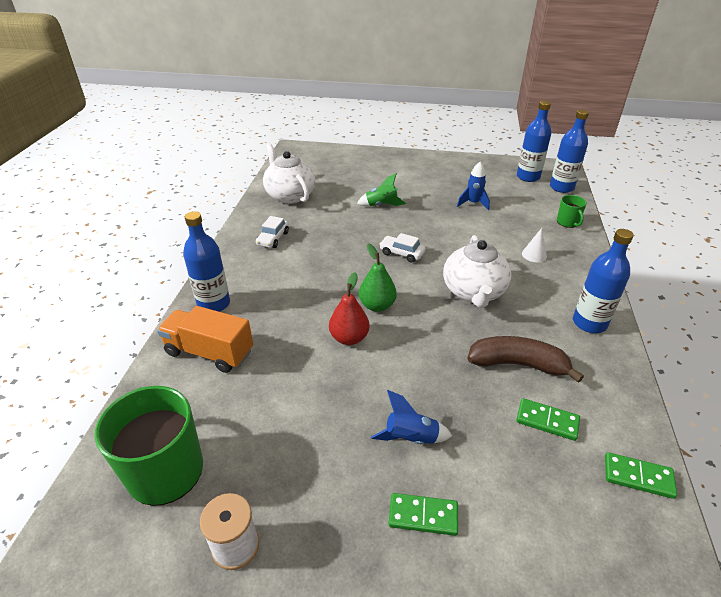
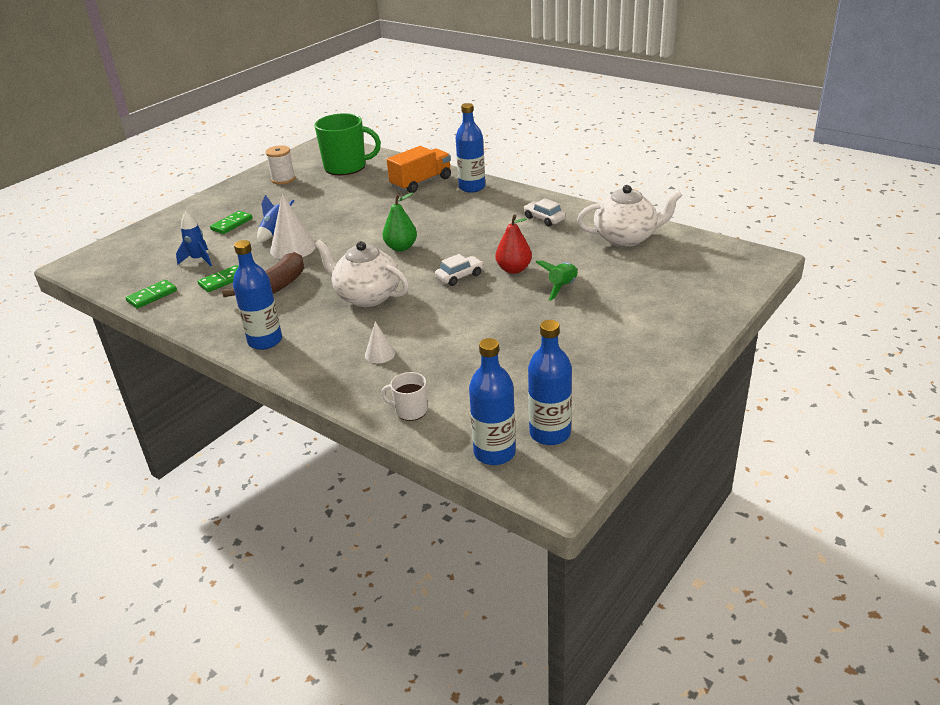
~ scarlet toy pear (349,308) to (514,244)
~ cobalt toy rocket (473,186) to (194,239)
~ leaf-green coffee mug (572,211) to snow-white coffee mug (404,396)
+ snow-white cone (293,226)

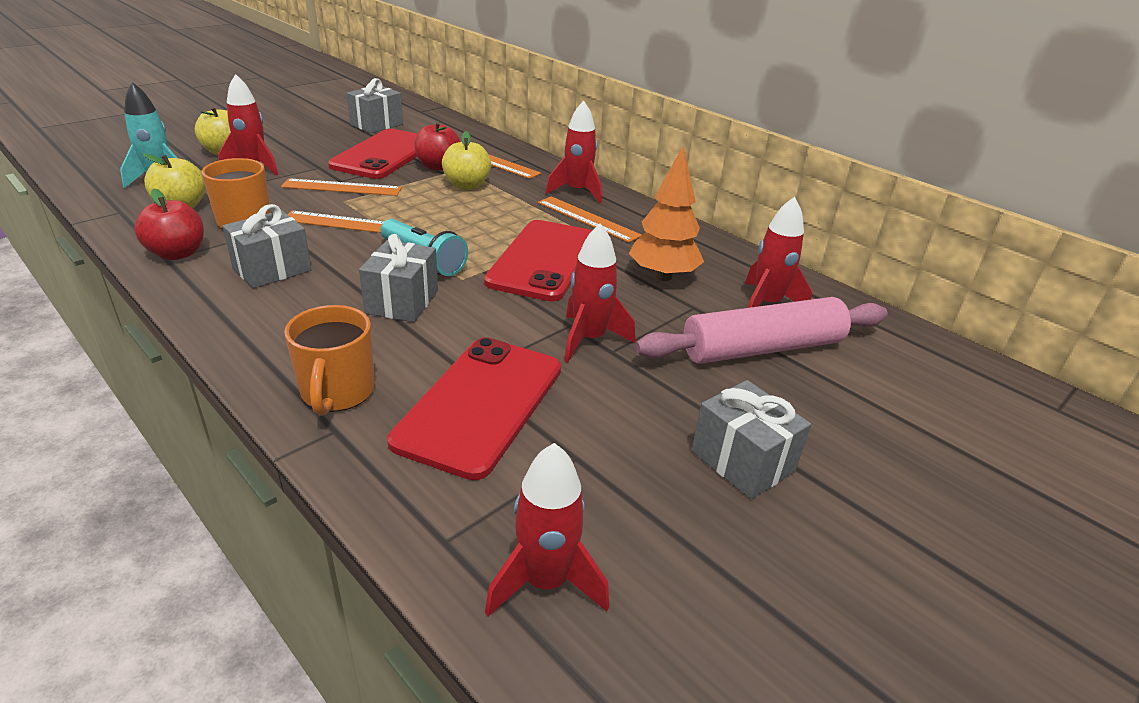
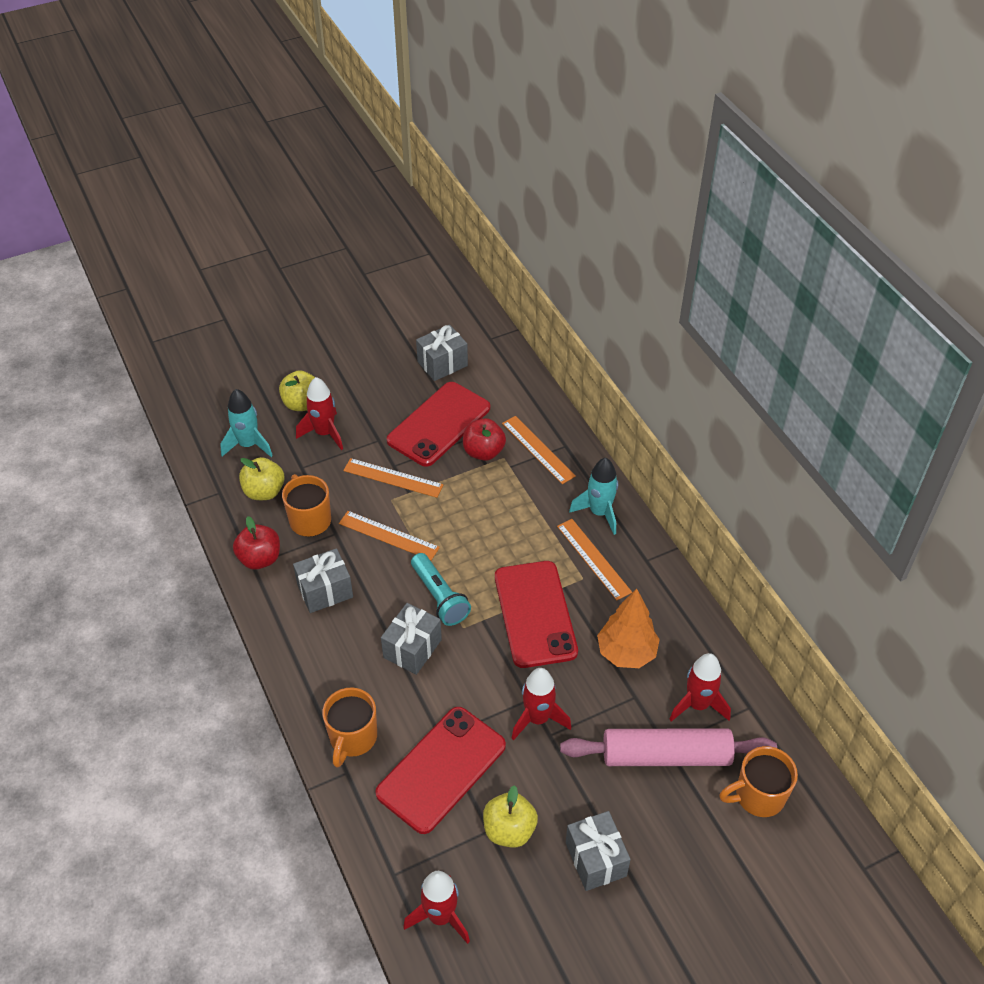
~ yellow apple (466,160) to (510,816)
~ scarlet smartphone (538,260) = (536,614) 45 degrees counterclockwise
~ scarlet toy rocket (574,152) to teal toy rocket (593,496)
+ orange coffee mug (758,781)

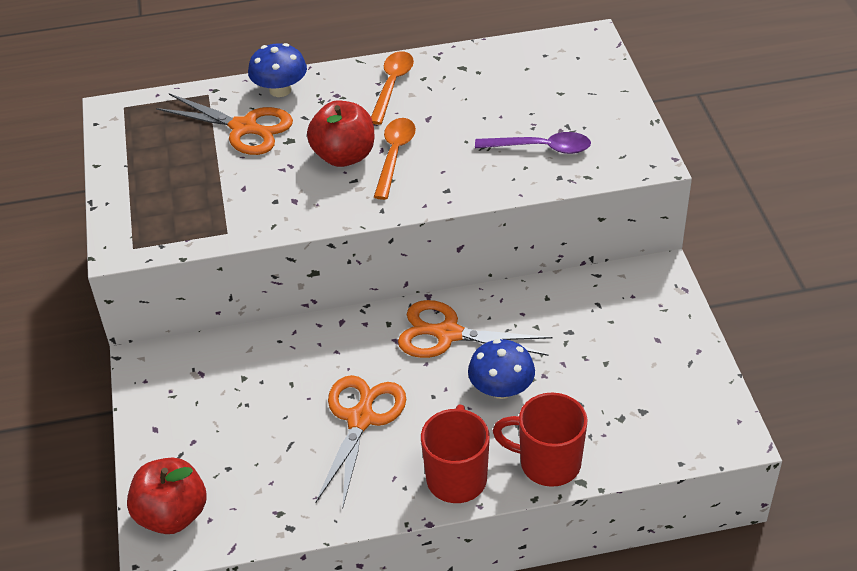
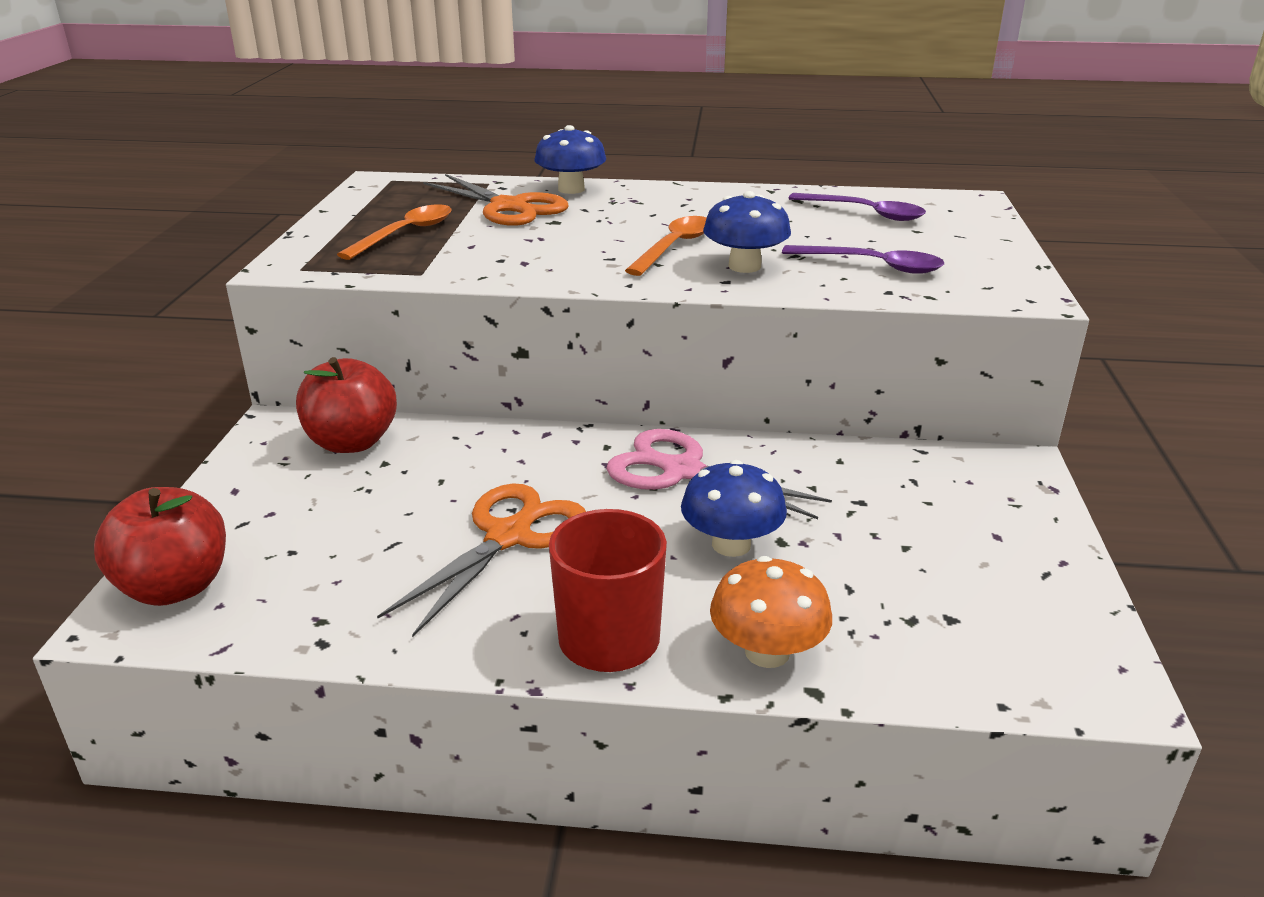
~ scarlet apple (340,134) to (346,405)
~ orange teaspoon (392,88) to (394,232)
~ orange shears (475,329) to rosy shears (719,474)
~ scarlet coffee mug (540,440) to orange fungus (771,612)
+ cobalt fungus (747,232)
+ purple teaspoon (857,207)

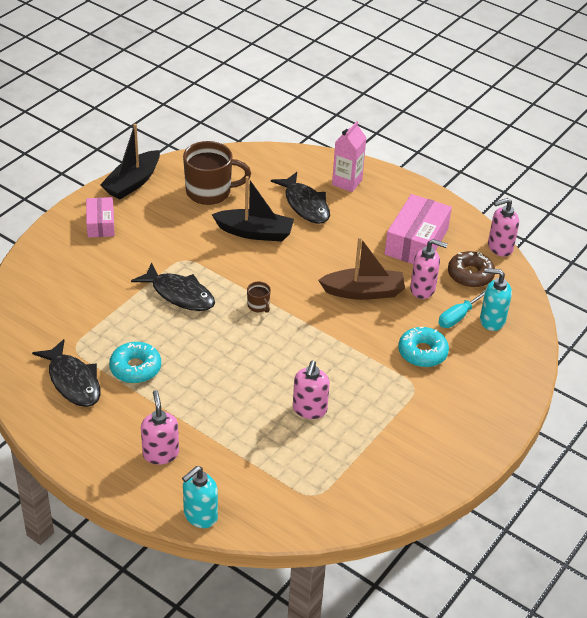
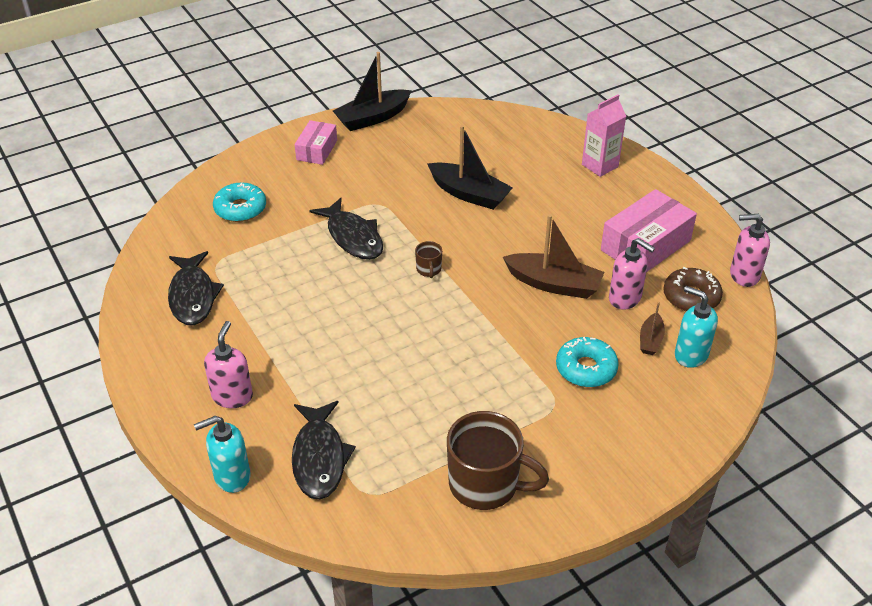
~ teal donut (135,362) to (239,202)
~ dark brown coffee mug (217,173) to (498,460)
~ ebony toy fish (300,198) to (324,450)
- rosy soap pump (311,390)
~ teal screwdriver (461,309) to dark brown toy boat (652,328)

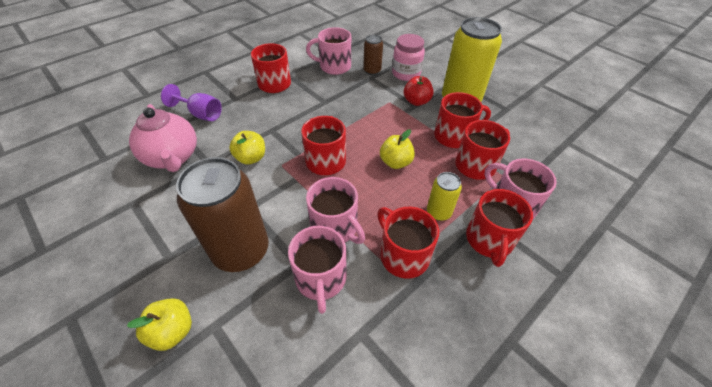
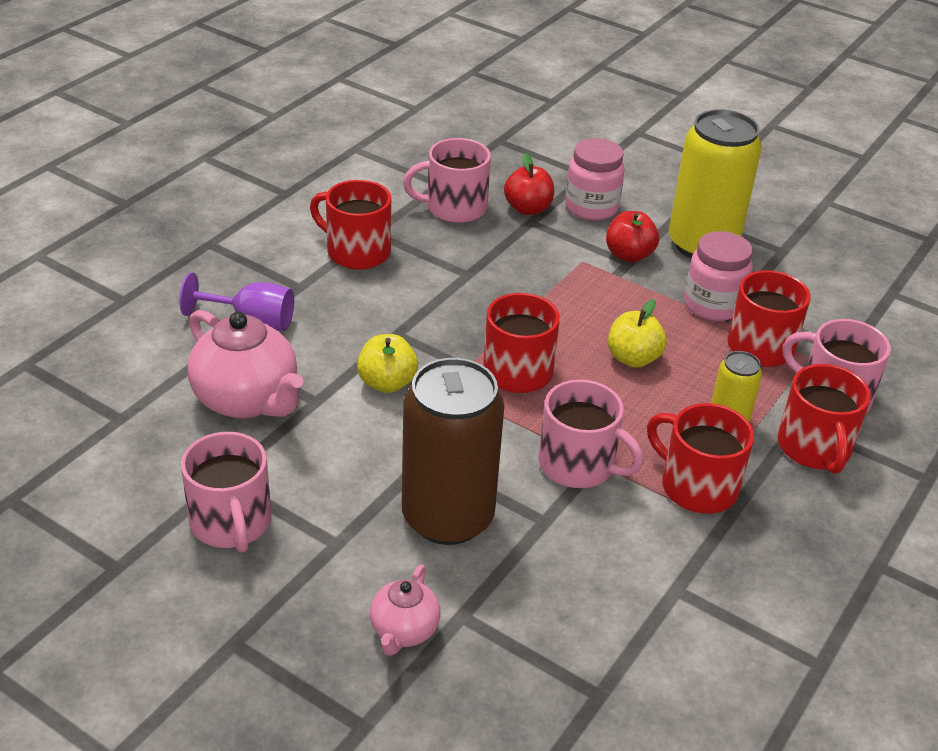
~ yellow apple (159,324) to rosy china teapot (405,610)
~ rosy coffee mug (317,270) to (226,492)
~ dark brown soda can (373,55) to scarlet apple (529,184)
~ scarlet coffee mug (462,120) to rosy jam jar (718,276)

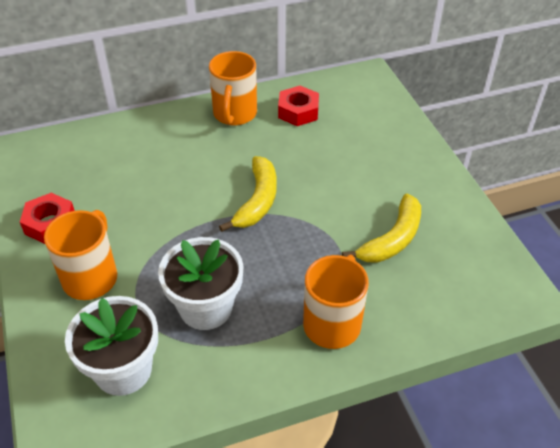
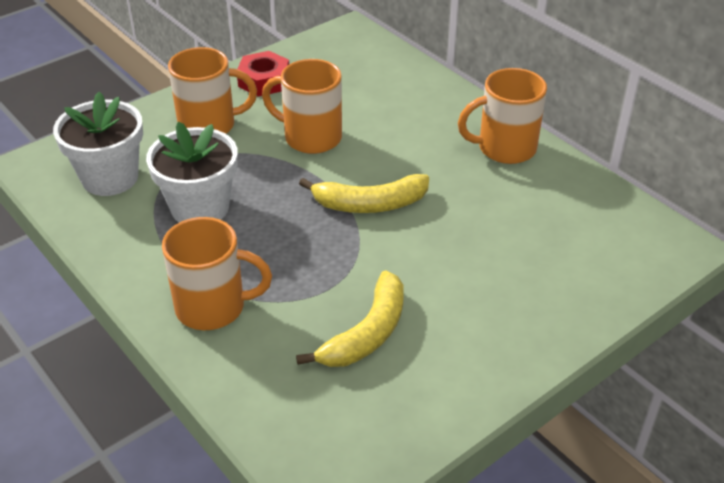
- scarlet hexagon nut (298,106)
~ yellow banana (381,228) = (350,318) 75 degrees counterclockwise
+ orange coffee mug (302,106)

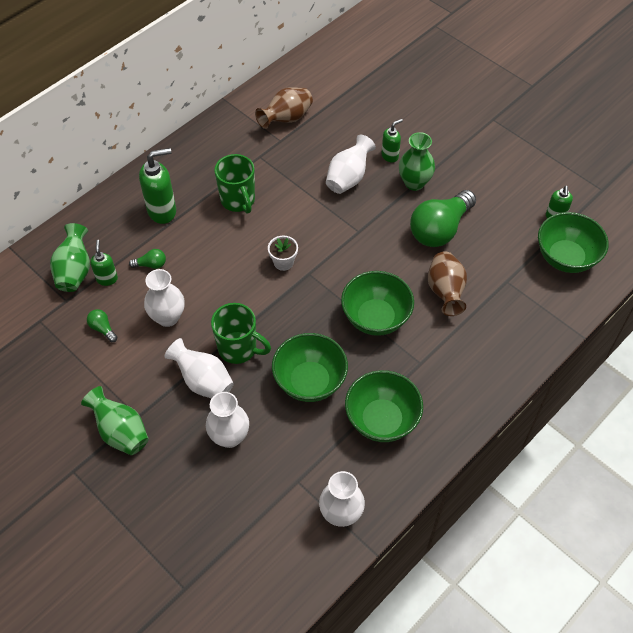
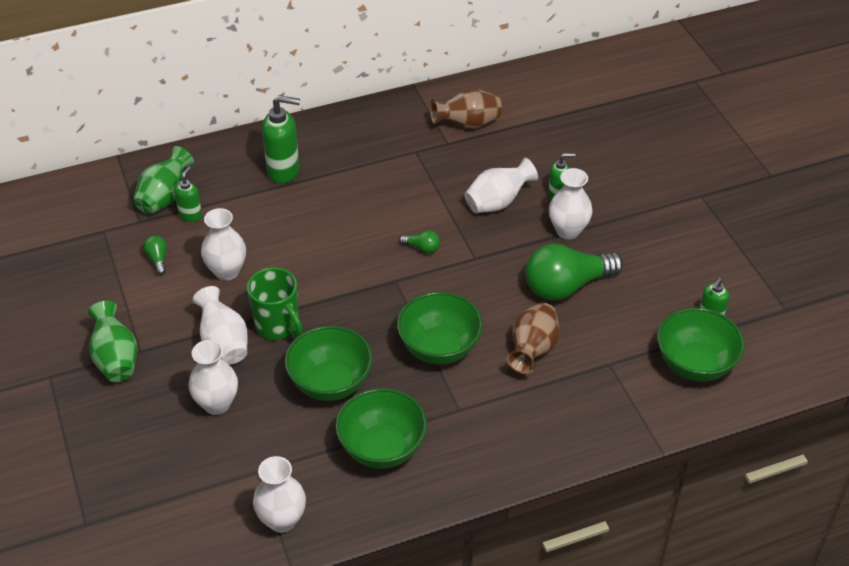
~ leaf-green light bulb (147,259) to (419,241)
- leaf-green coffee mug (234,184)
- snow-white flower pot (283,253)
~ leaf-green tall vase (417,161) to snow-white tall vase (571,204)

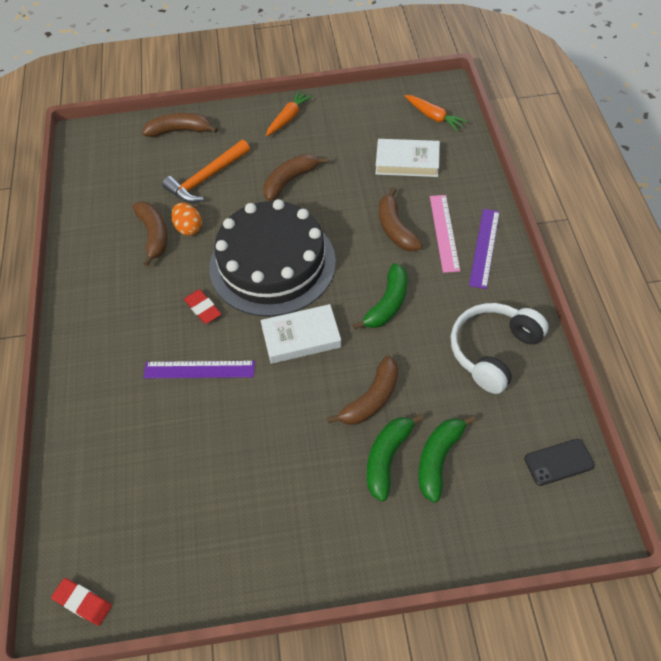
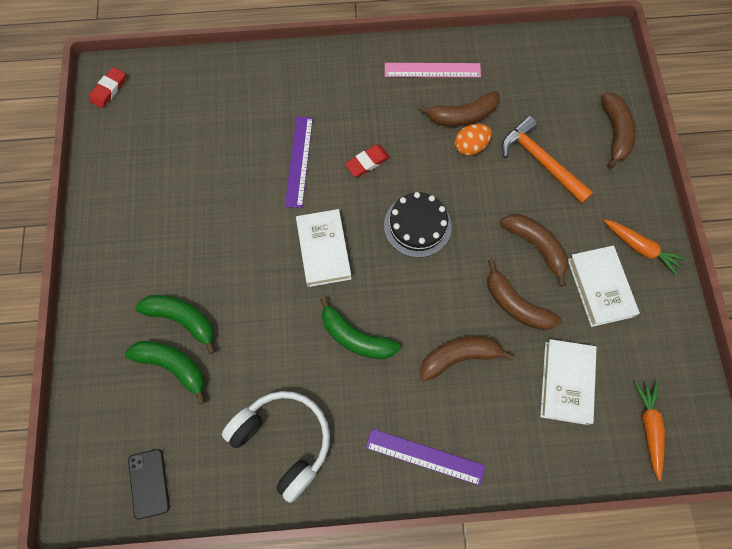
~ ebony gateau (272,258) = (418,225) x0.51
~ dark brown banana (363,390) to (524,294)
~ orange toy carrot (436,113) = (649,431) 135 degrees clockwise
~ rosy ruler (445,234) to (433,70)
+ snow-white book (604,286)

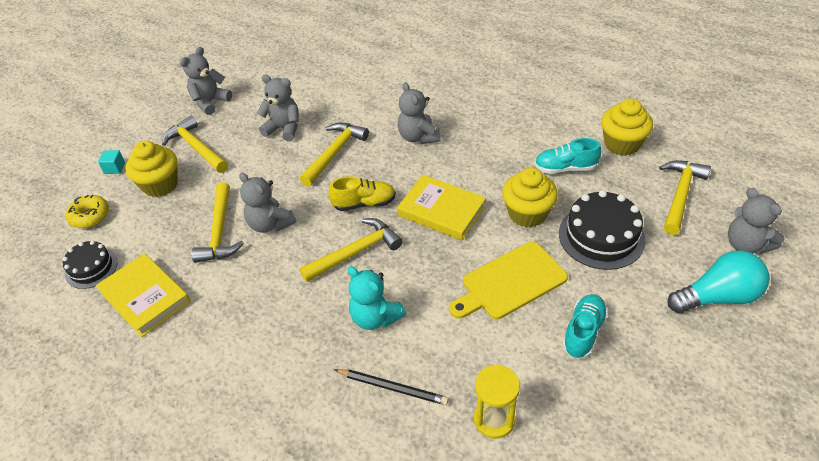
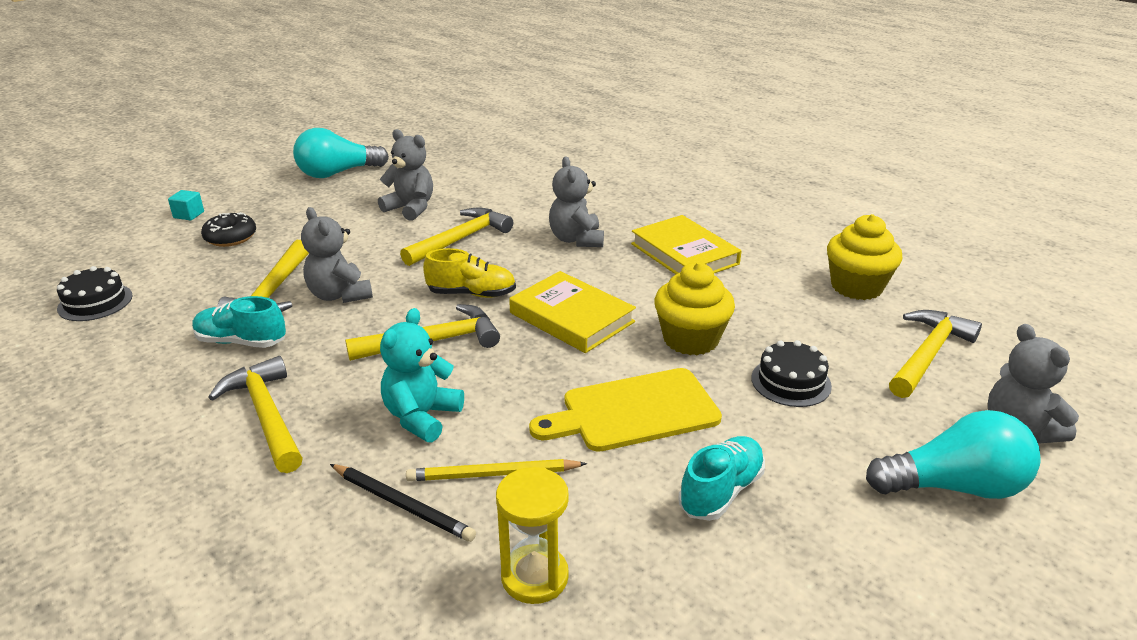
- yellow donut (87,211)
~ yellow book (143,295) to (686,244)
~ yellow cupcake (151,169) to ebony donut (228,229)
~ yellow claw hammer (195,144) to (255,414)
~ grey teddy bear (206,81) to teal light bulb (341,153)
~ teal teddy bear (377,298) = (422,375) 60 degrees clockwise
~ teal lace-up shoe (567,156) to (239,322)
~ ebony gateau (602,230) = (791,373) x0.61
+ yellow lead pencil (496,470)

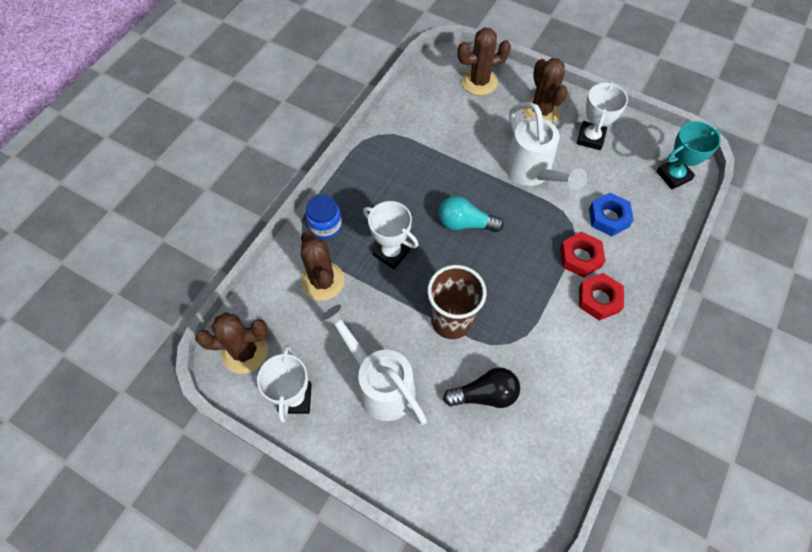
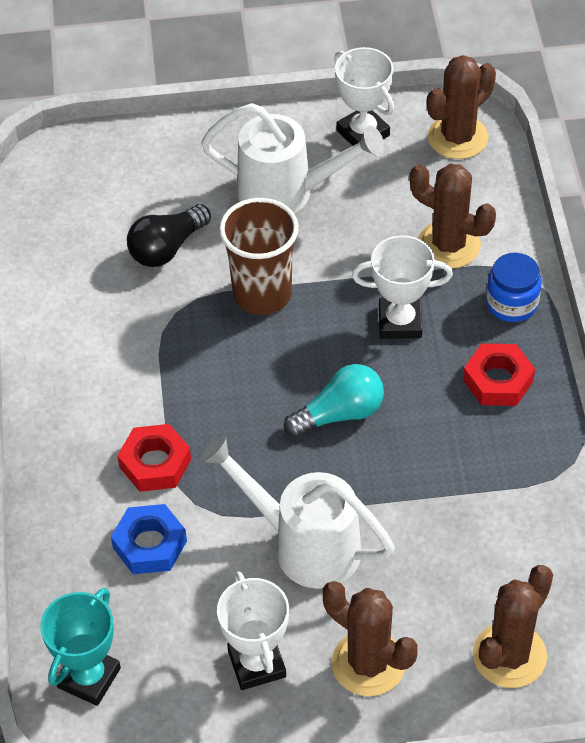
~ scarlet hexagon nut (601,297) to (499,375)

